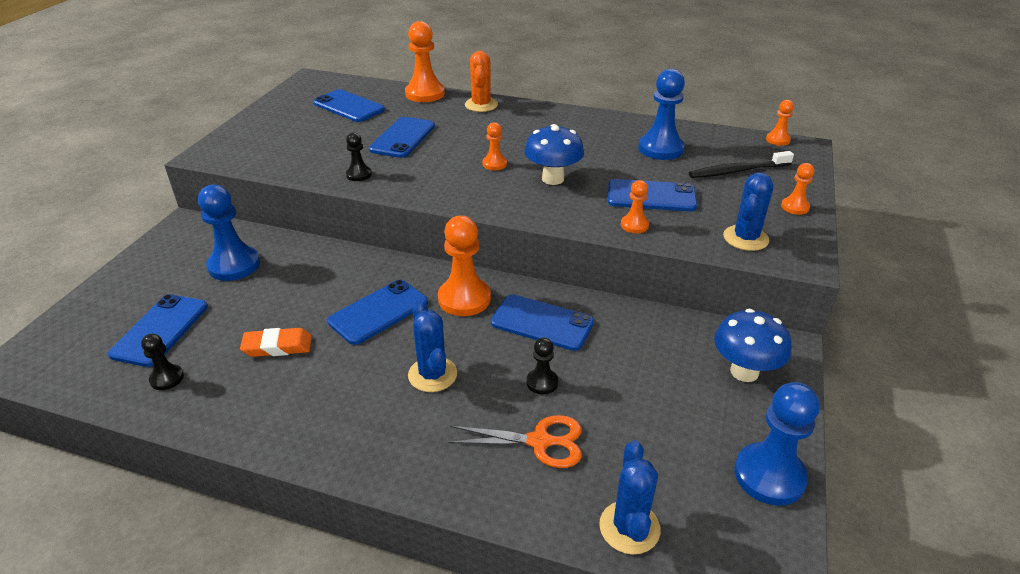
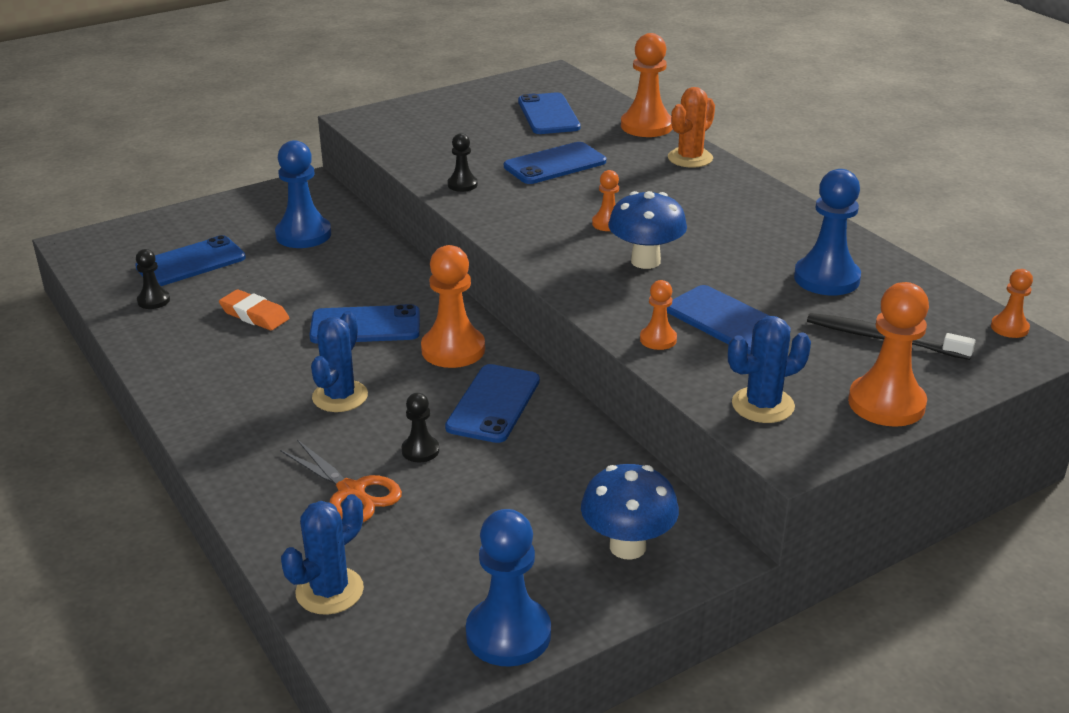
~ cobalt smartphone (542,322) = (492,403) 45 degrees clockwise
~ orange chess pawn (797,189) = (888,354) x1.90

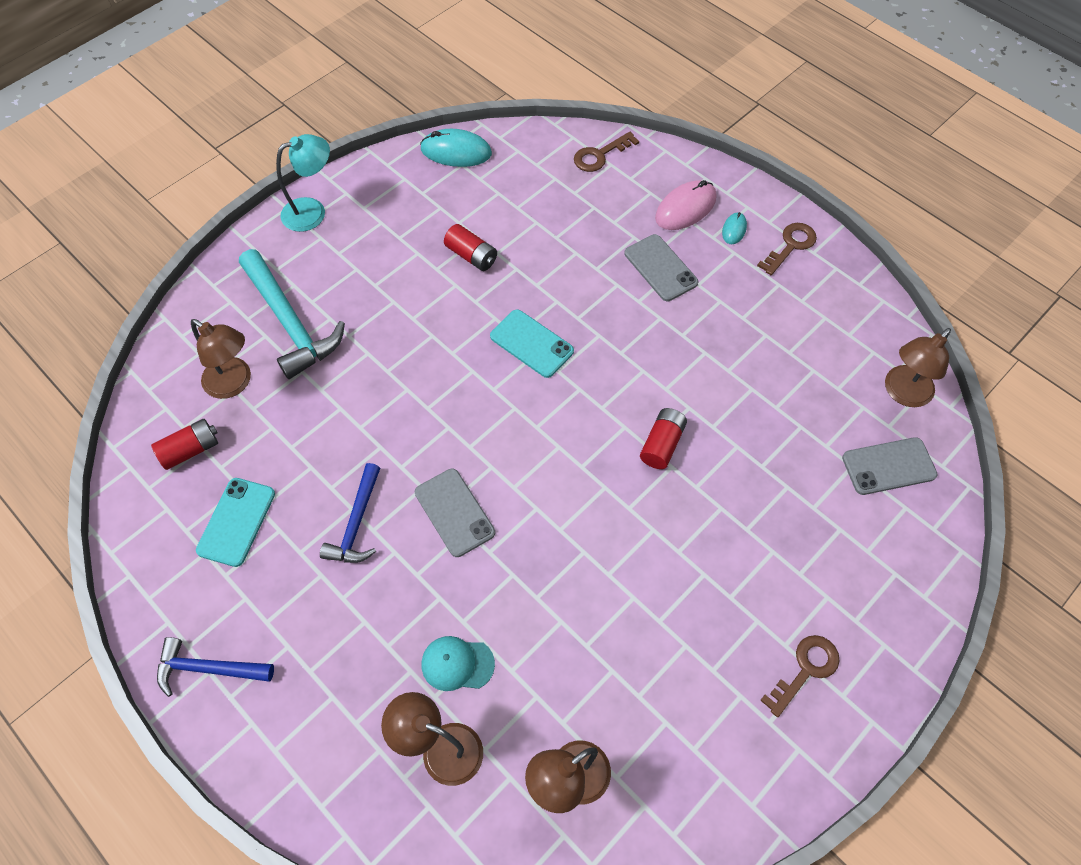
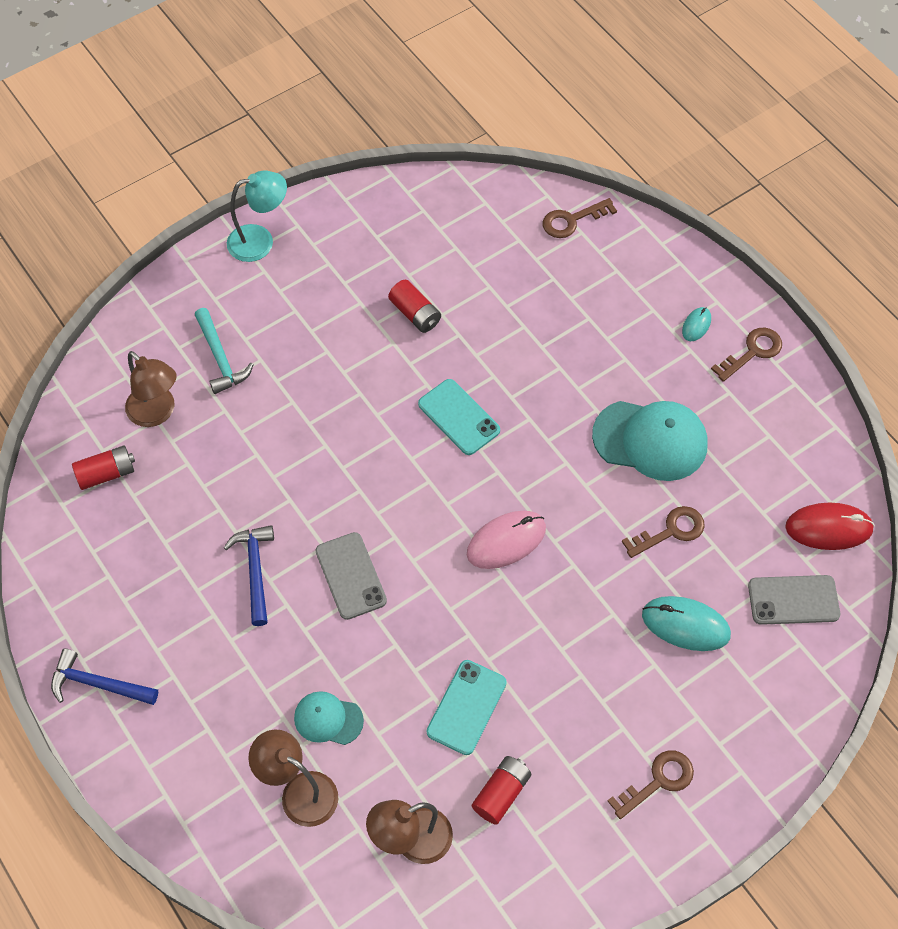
~ teal smartphone (235,522) to (467,707)
~ teal claw hammer (292,314) = (224,351) x0.61
~ cobalt claw hammer (350,513) = (249,575) 150 degrees clockwise
~ teal mouse (456,148) to (686,623)
- grey smartphone (661,267)
~ scarlet AA battery (663,438) to (501,790)
~ rosy mouse (686,205) to (506,540)
~ dark brown desk lamp (918,367) to scarlet mouse (830,526)
+ teal baseball cap (650,441)
+ dark brown key (663,532)

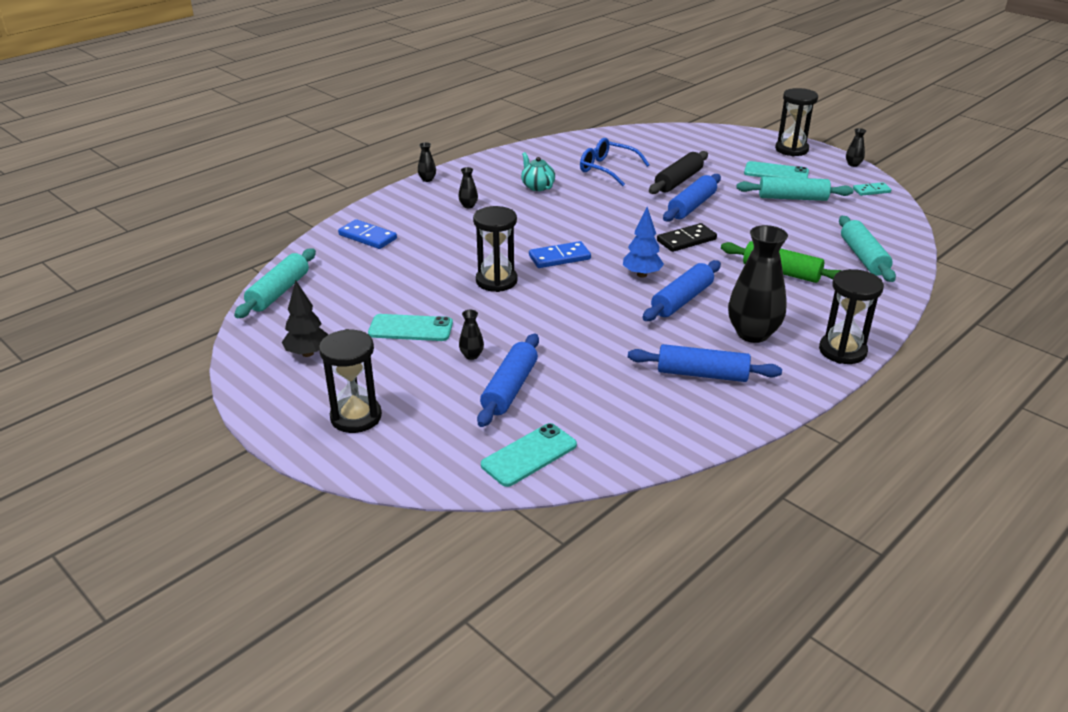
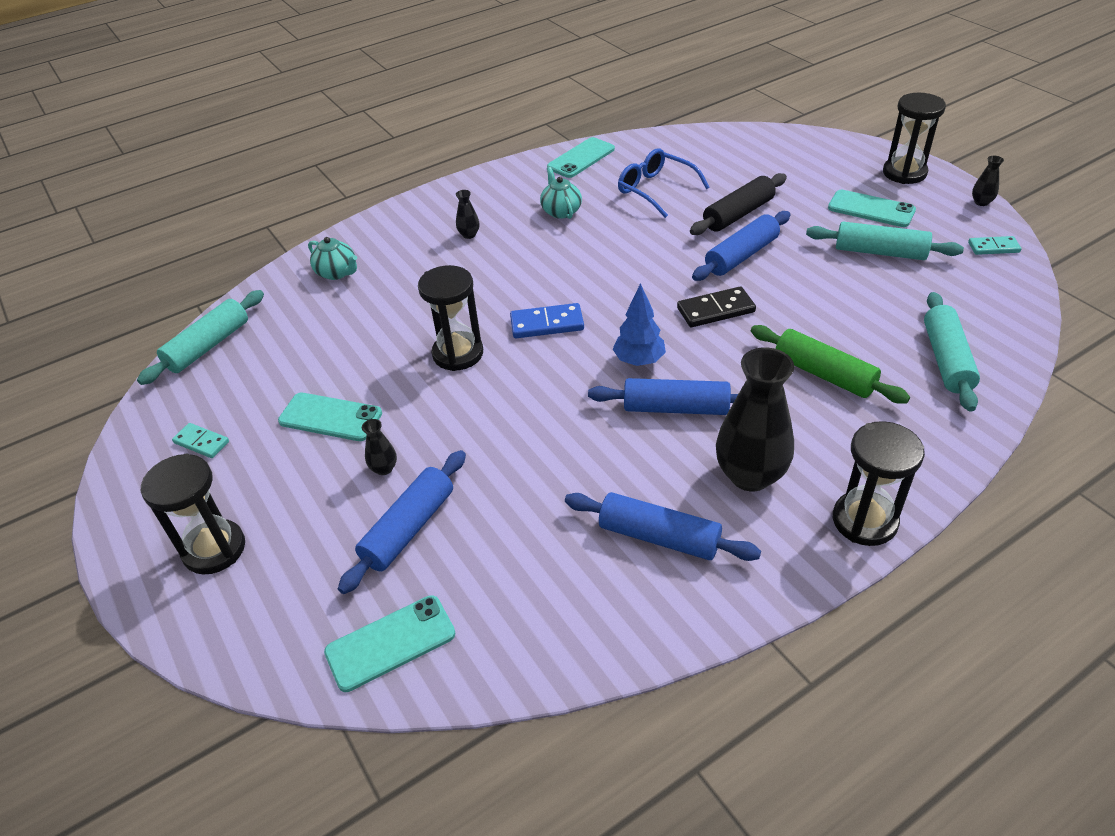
~ ebony toy tree (305,318) to teal domino tile (200,440)
~ cobalt domino tile (367,234) to teal china teapot (332,258)
- ebony tall vase (427,162)
~ cobalt rolling pin (681,290) = (663,396) 45 degrees clockwise
+ teal smartphone (581,157)

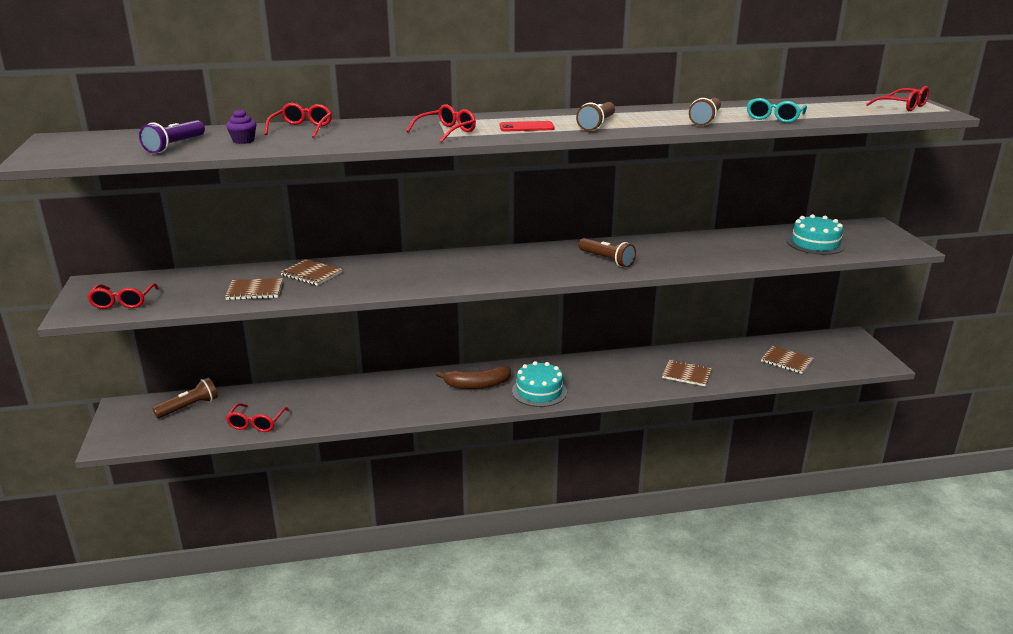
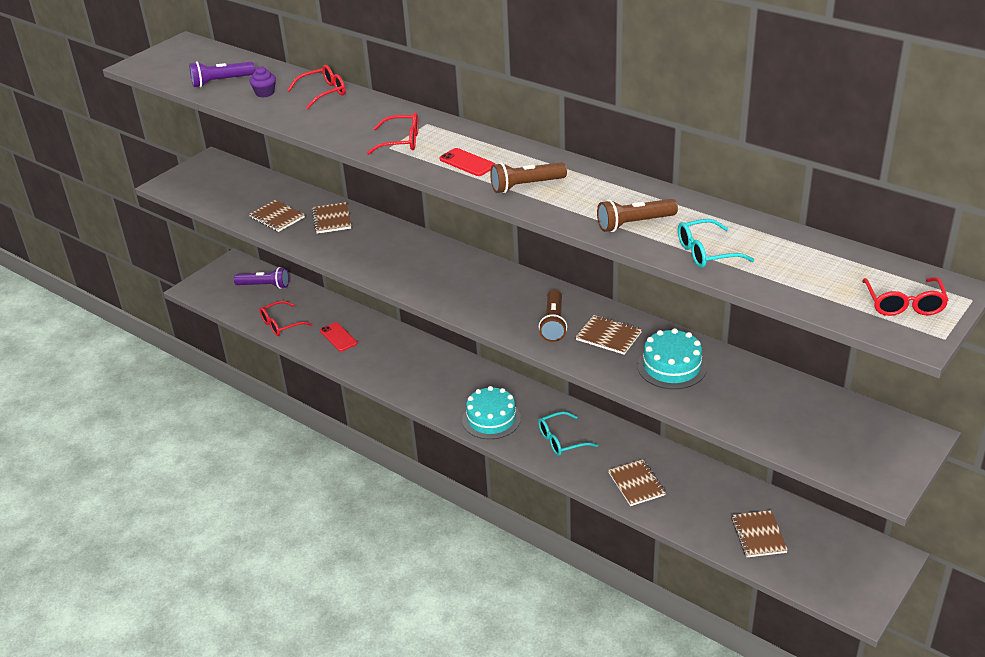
- scarlet spectacles (123,296)
~ dark brown flashlight (185,398) to purple flashlight (261,278)
- dark brown banana (473,377)
~ teal gateau (816,234) to (672,358)
+ scarlet smartphone (338,337)
+ teal spectacles (568,433)
+ dark brown notepad (609,335)

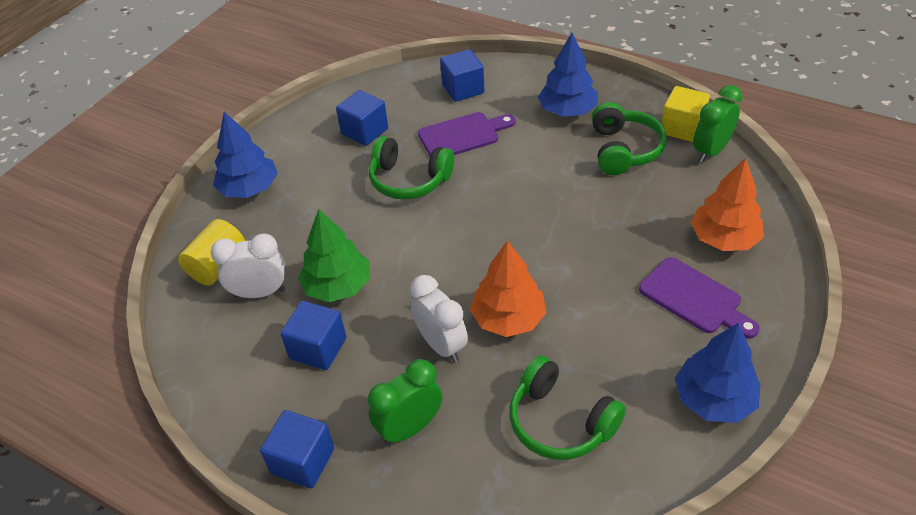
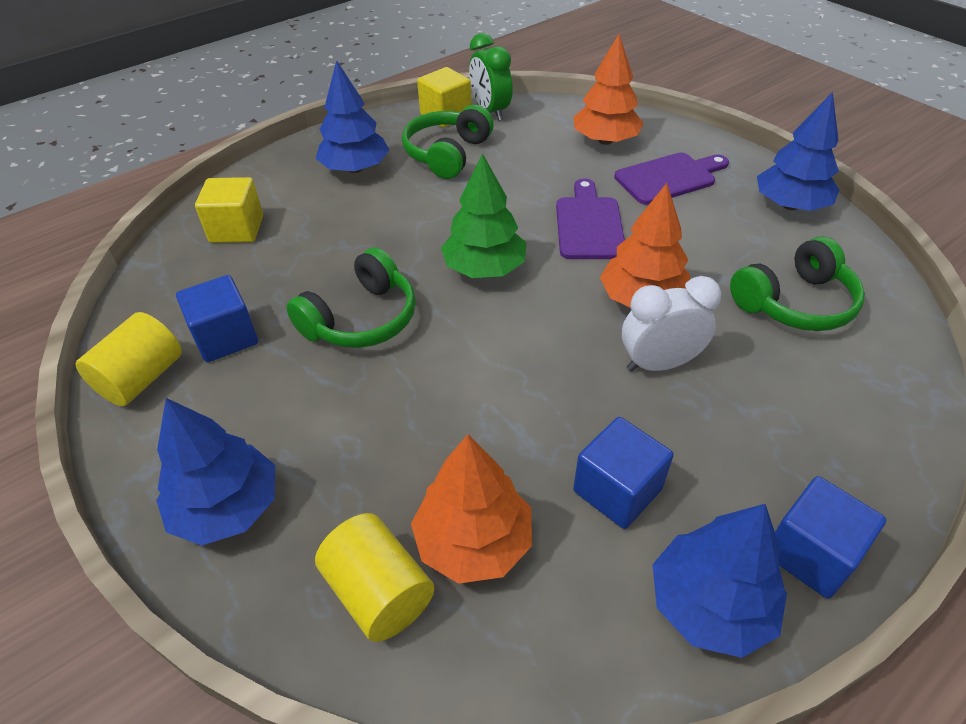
~ snow-white clock (248,265) to orange toy tree (471,509)
~ leaf-green toy tree (334,255) to (484,215)
- leaf-green clock (405,402)
~ purple cutting board (467,134) to (590,218)
~ cobalt cube (462,75) to yellow cube (229,210)
~ leaf-green headphones (629,138) = (448,142) 90 degrees counterclockwise
+ yellow solid cylinder (128,359)
+ cobalt toy tree (719,581)

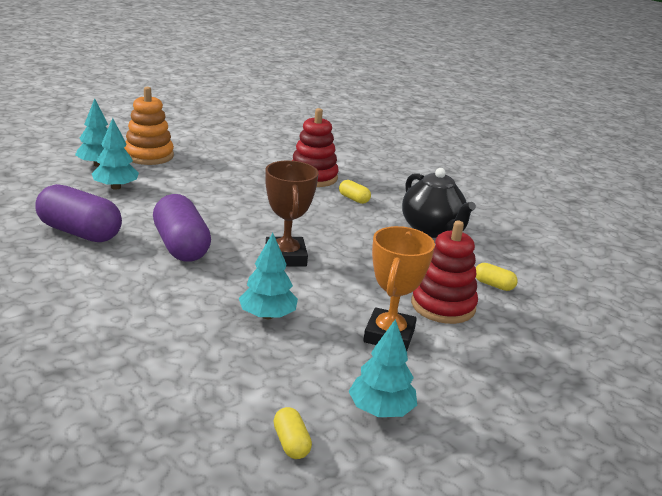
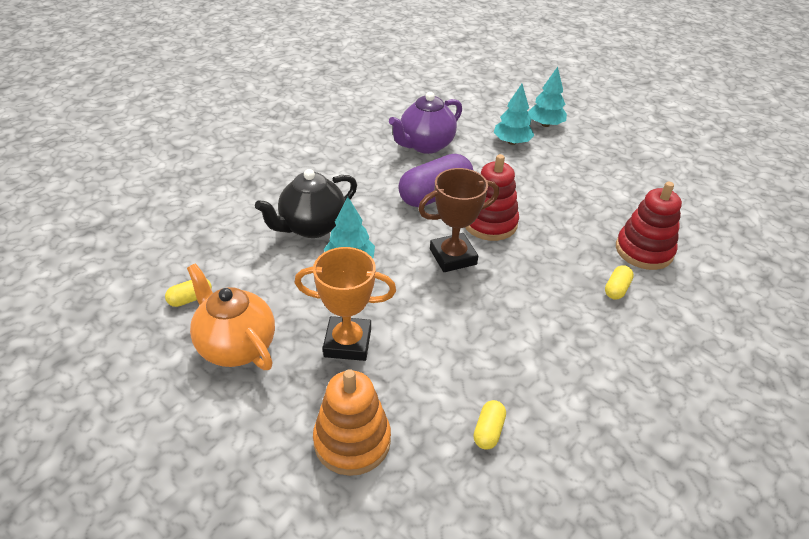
~ purple pill shape (79,213) to purple china teapot (425,123)
~ orange stacking rings (149,126) to (352,422)
~ teal toy tree (382,368) to orange china teapot (231,316)
~ ebony china teapot (439,203) to (306,203)
~ scarlet stacking rings (444,272) to (492,197)

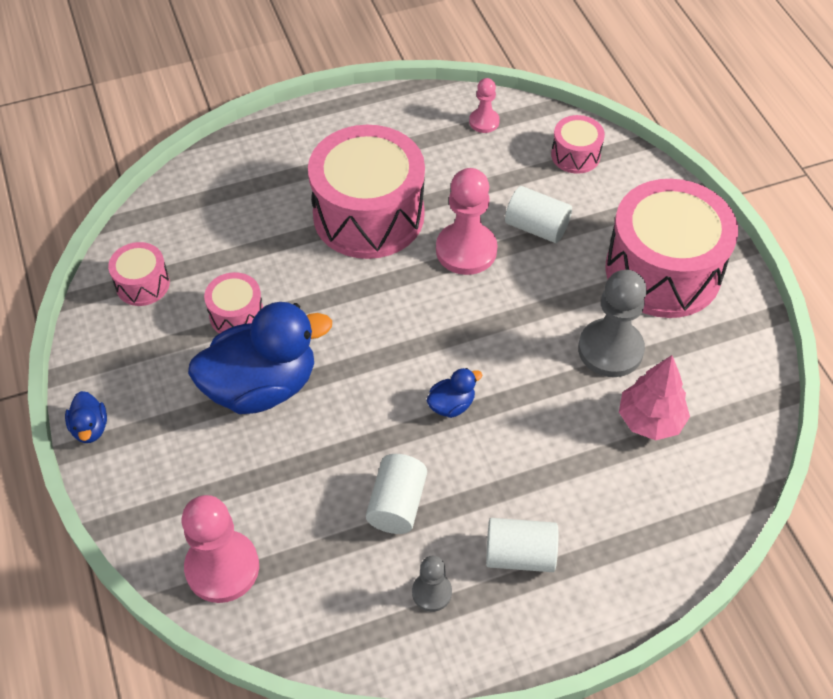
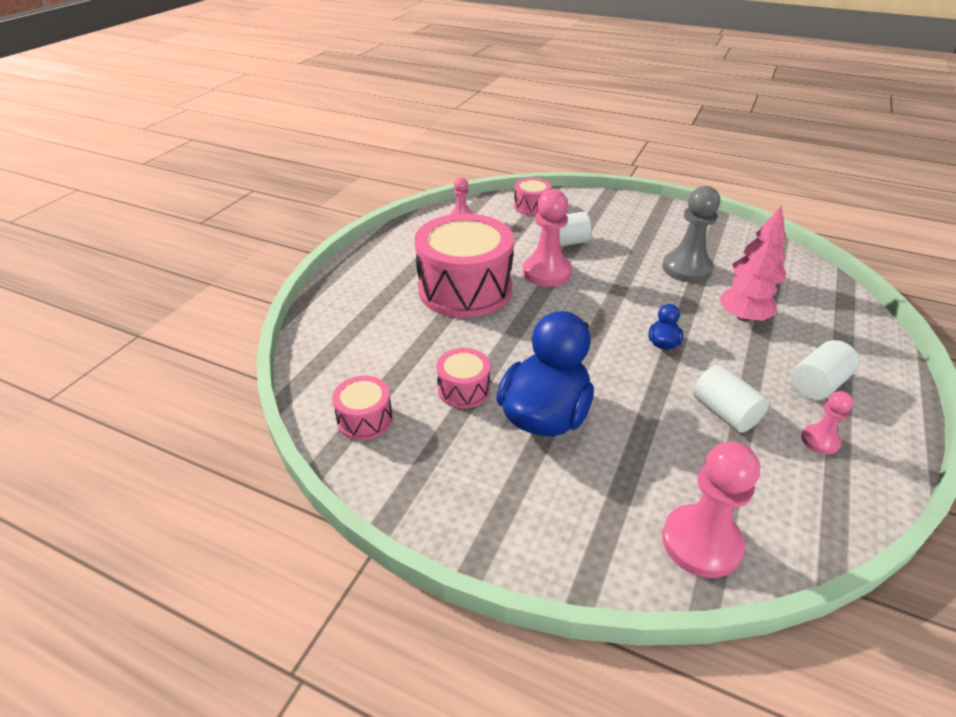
- cobalt rubber duck (86,417)
~ grey chess pawn (432,584) to rosy chess pawn (827,423)
- rosy toy drum (671,248)
+ rosy toy tree (748,278)

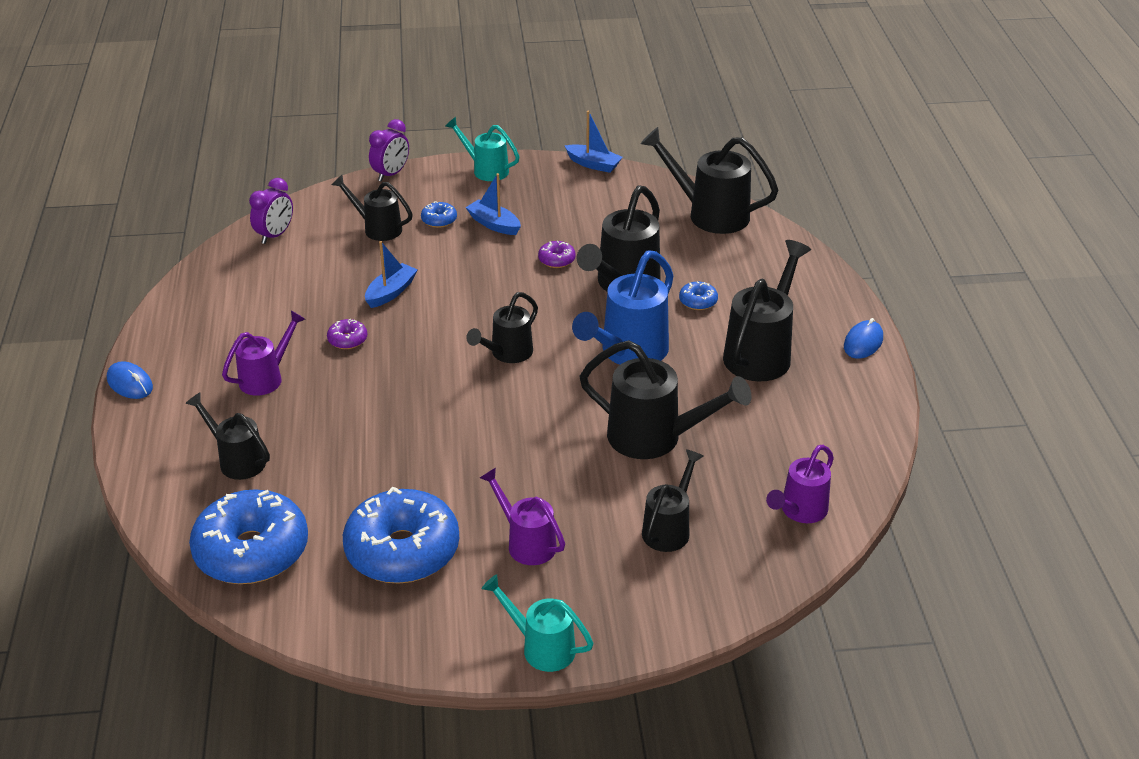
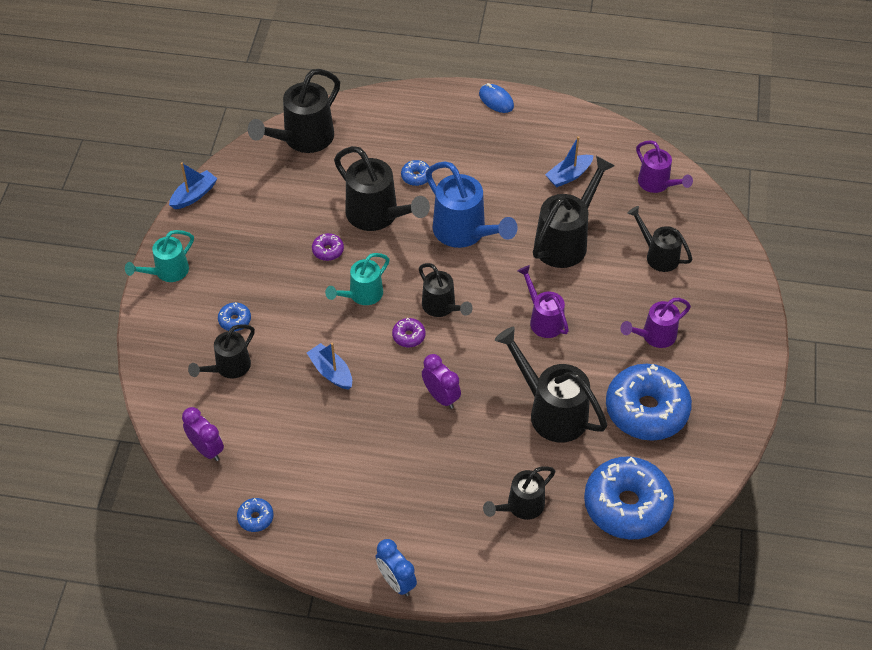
~ cobalt mouse (130,380) to cobalt clock (396,567)
~ purple watering can (264,353) to (543,301)
~ purple donut (347,334) to (408,332)
~ purple clock (389,150) to (441,381)
~ cobalt toy boat (493,204) to (569,161)
~ teal watering can (537,623) to (357,279)
~ ebony watering can (767,310) to (551,385)
+ cobalt donut (255,515)

